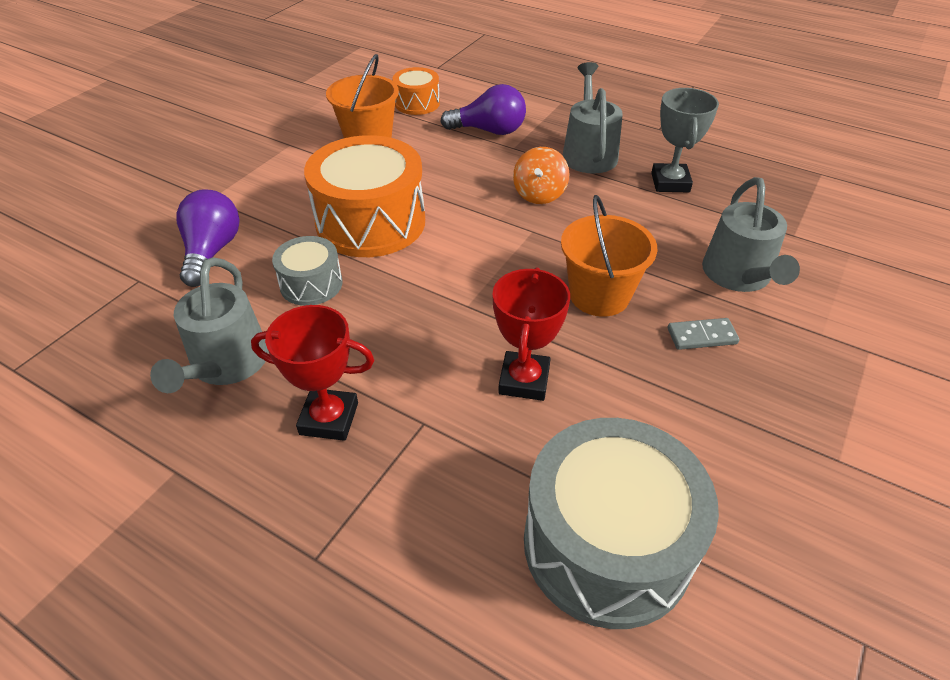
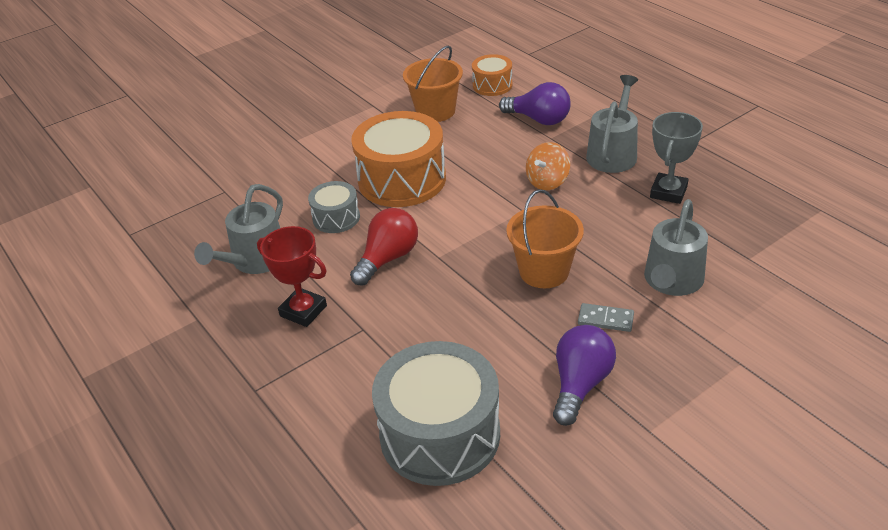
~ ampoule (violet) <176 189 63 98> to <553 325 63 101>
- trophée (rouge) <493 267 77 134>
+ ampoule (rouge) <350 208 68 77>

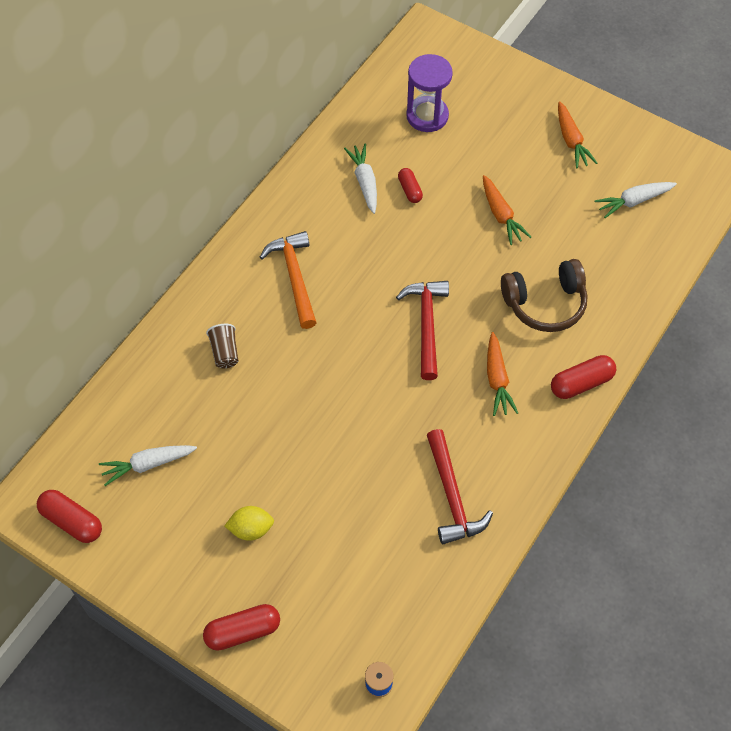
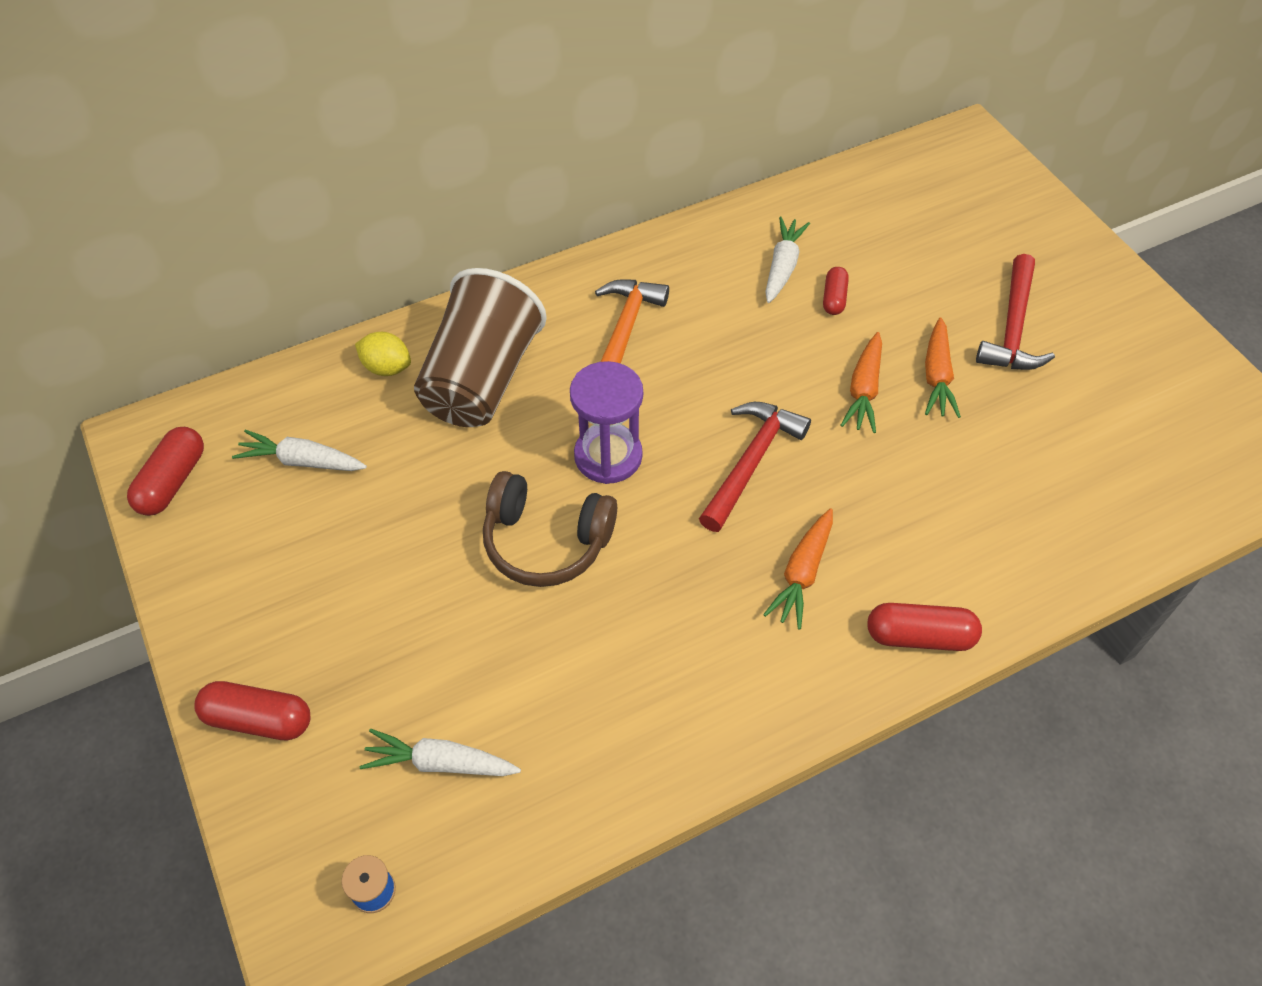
~ sablier (violet) <406 54 47 78> to <570 361 73 123>
~ carotte (orange) <558 102 39 66> to <840 332 42 101>
~ carotte (blanc) <594 182 83 36> to <360 729 161 47>
~ casque audio (marron) <501 259 86 73> to <483 471 134 116>
~ gobelet (marron) <206 324 32 44> = <414 268 133 159> x2.49
~ marteau (rouge) <427 429 66 115> to <976 254 79 116>
~ gélule (rouge) <37 490 65 53> = <127 427 77 89> 45 degrees clockwise
~ citron (jaune) <225 506 49 35> to <355 332 56 44>

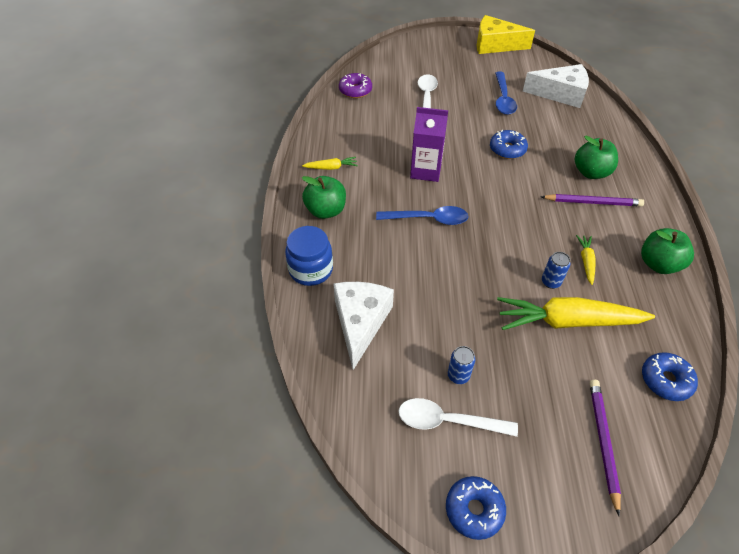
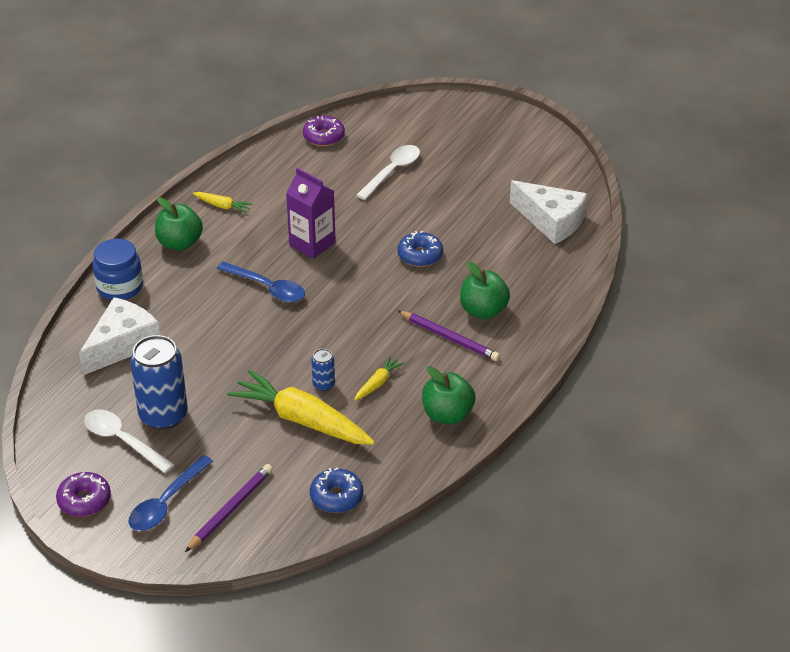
- fromage (jaune) <477 15 58 39>
~ cuillère (bleu) <495 71 22 44> to <128 455 85 76>
~ canette (bleu) <448 346 27 38> = <130 335 58 95> x2.15
~ beignet (bleu) <446 476 60 64> to beignet (violet) <56 472 55 45>

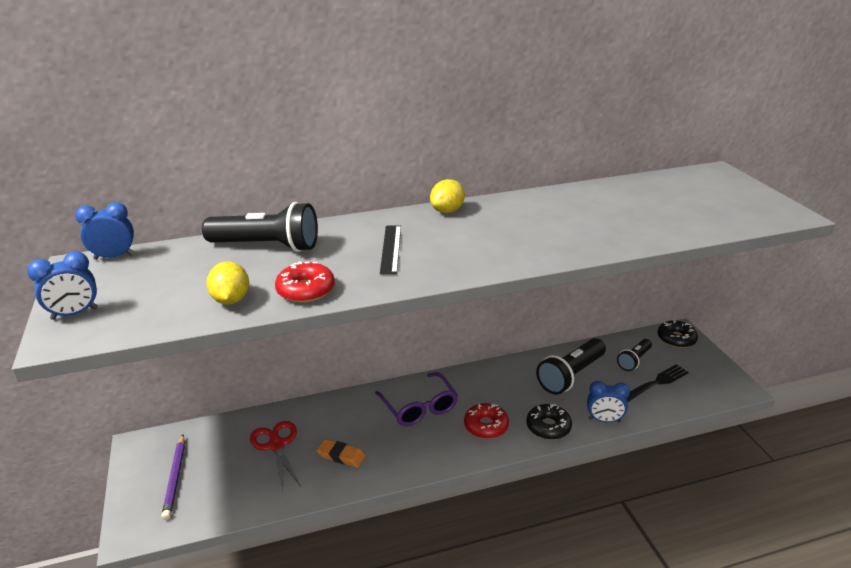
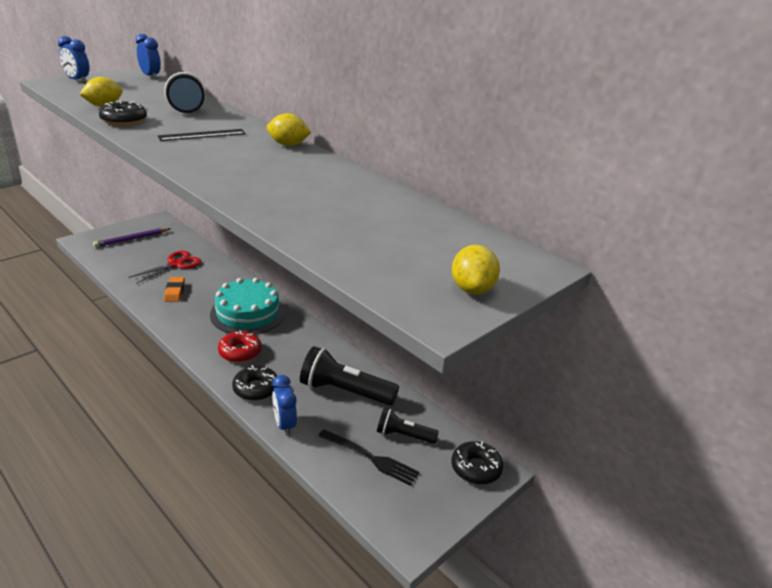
~ beignet (rouge) <275 261 60 42> to beignet (noir) <99 101 48 25>
~ lunettes (violet) <375 372 83 54> to gâteau (turquoise) <210 278 75 57>
+ citron (jaune) <452 245 48 50>

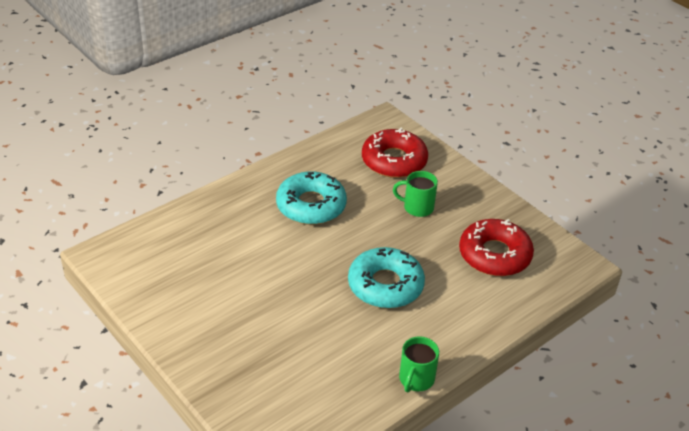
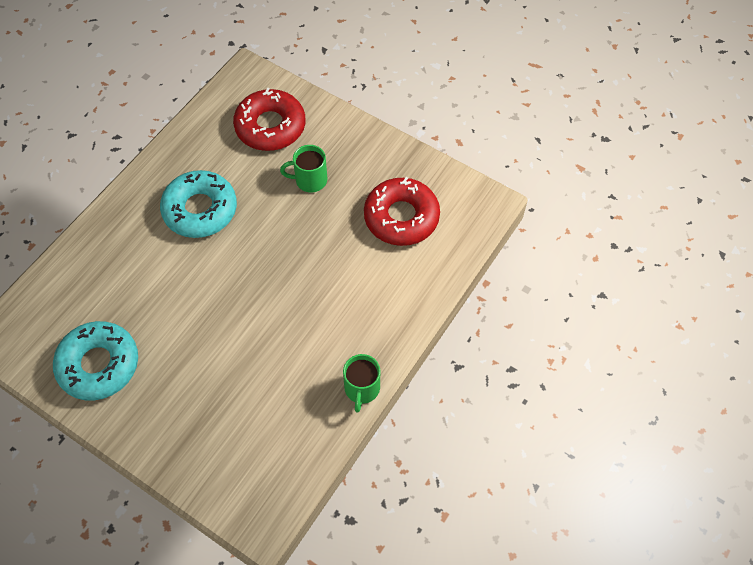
~ beignet (turquoise) <348 247 77 61> to <53 321 85 80>

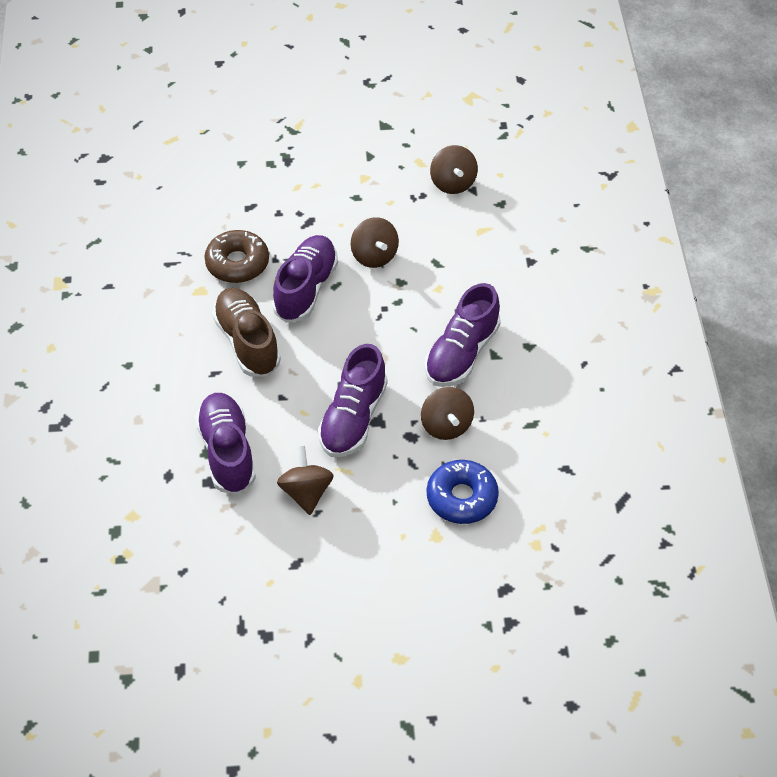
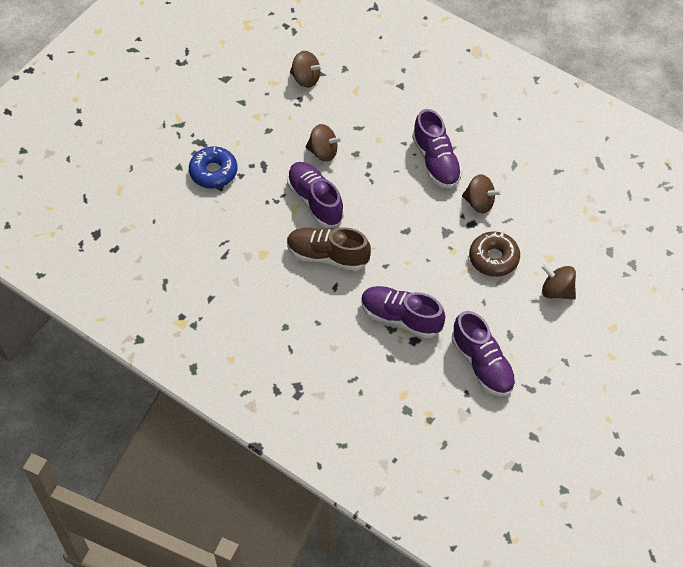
~ beignet (marron) <205 230 64 53> to <469 231 51 46>
~ chaussure (violet) <318 344 70 113> to <452 311 64 85>
~ toupie (marron) <277 445 57 70> to <541 264 35 36>
~ beignet (bleu) <427 460 72 64> to <189 147 49 41>

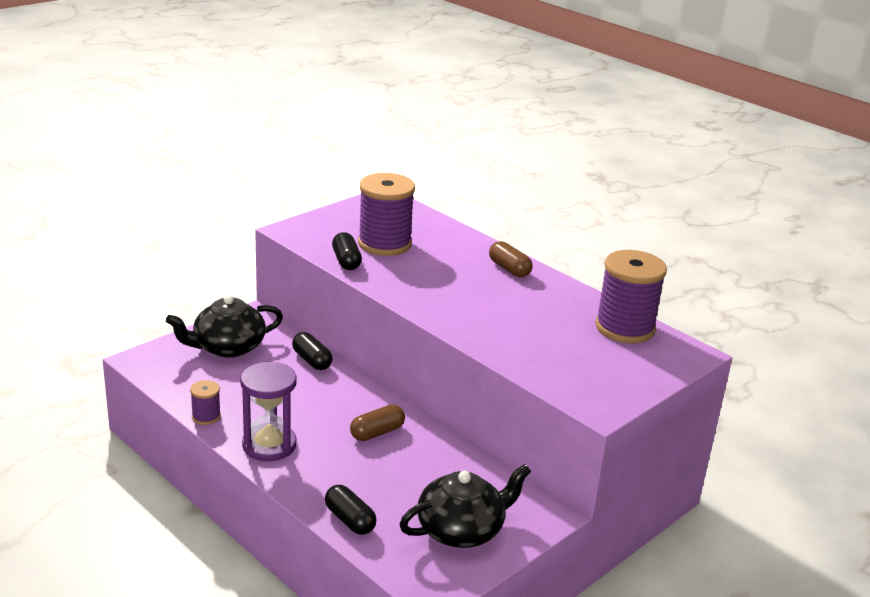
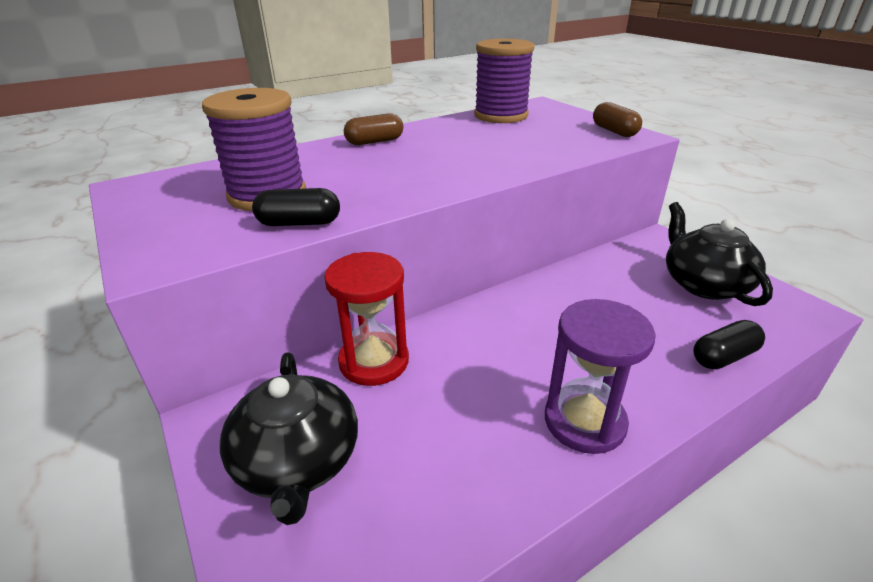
~ gélule (noir) <292 332 40 38> to sablier (rouge) <324 252 85 134>
- bobine (violet) <190 380 31 45>
~ gélule (marron) <350 405 55 36> to <593 102 49 35>

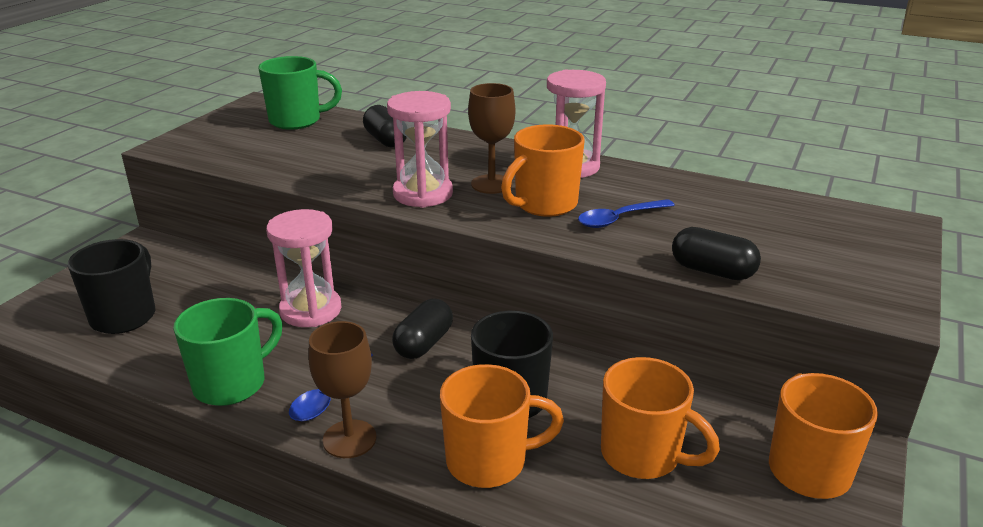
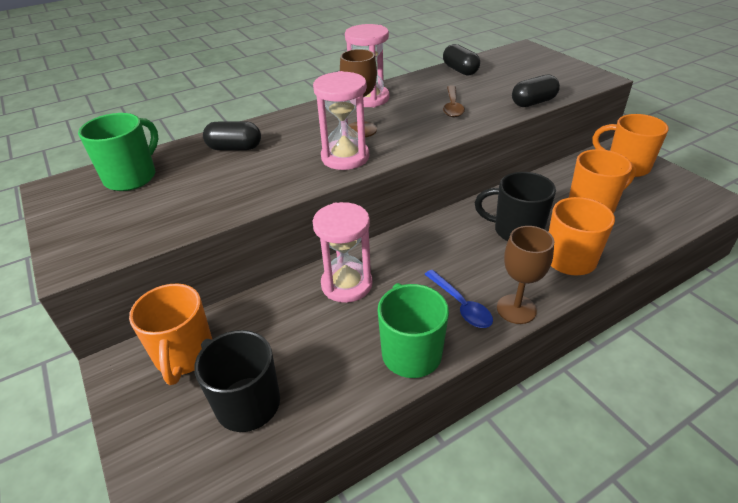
~ tasse (orange) <501 124 84 93> to <129 283 83 102>
~ cuillère (bleu) <578 199 97 29> to cuillère (marron) <443 85 22 32>
~ gélule (noir) <392 299 61 60> to <443 44 37 32>

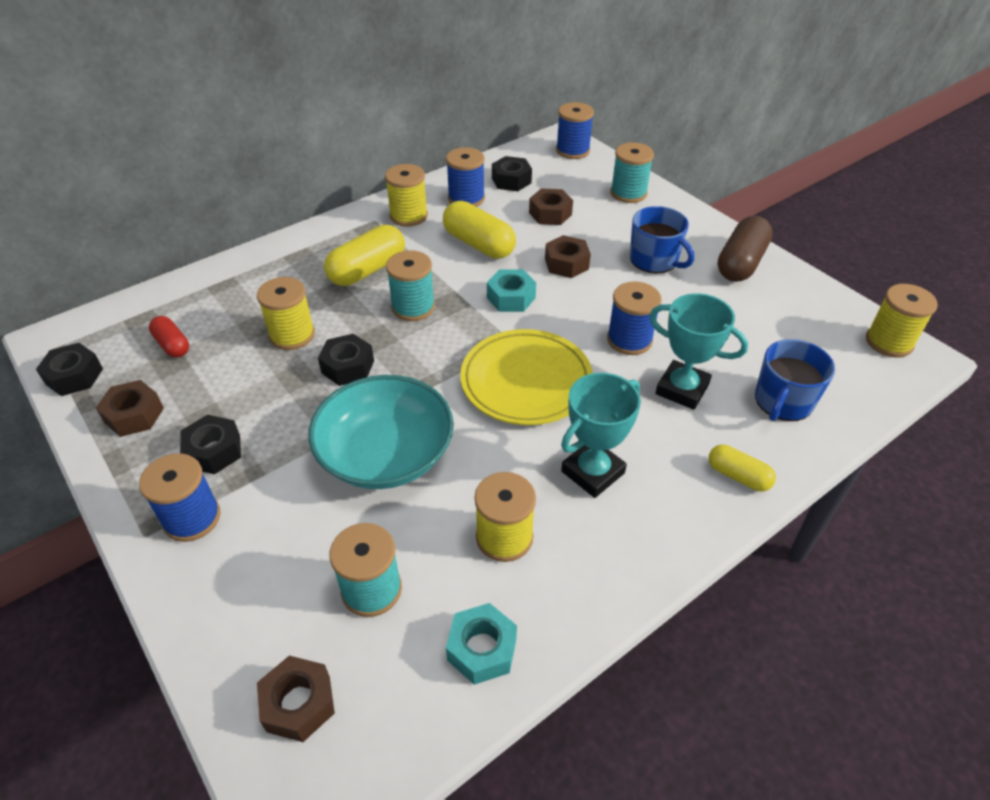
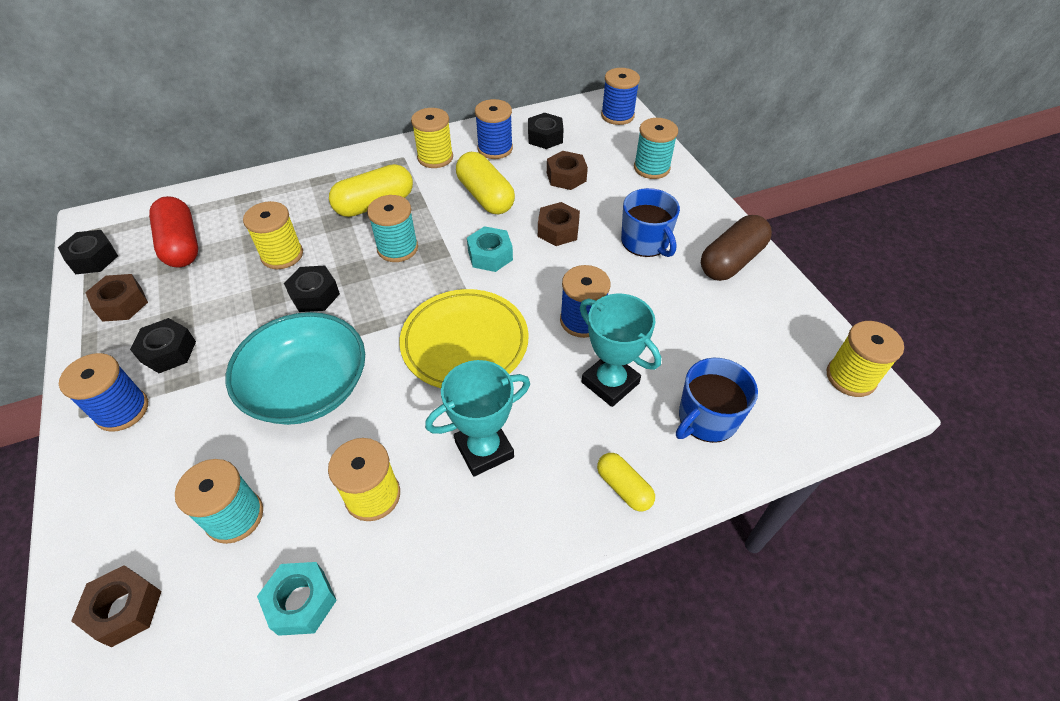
~ gélule (rouge) <149 316 40 42> = <149 196 49 71> x1.74

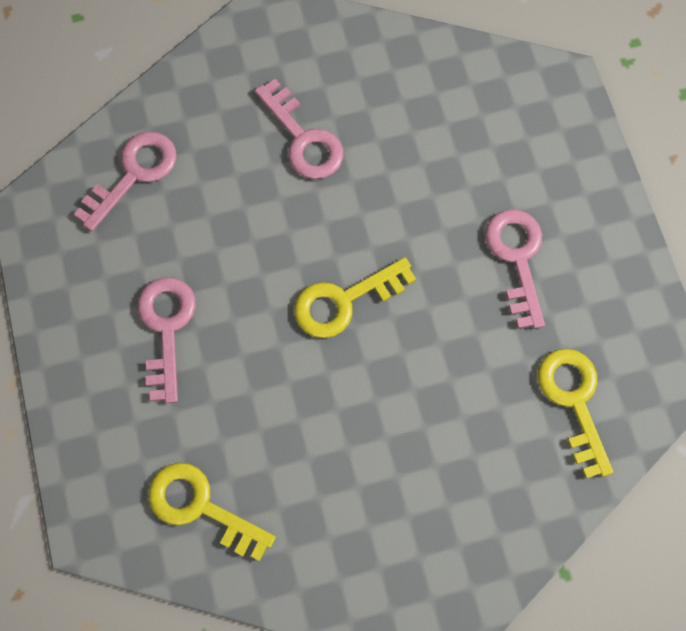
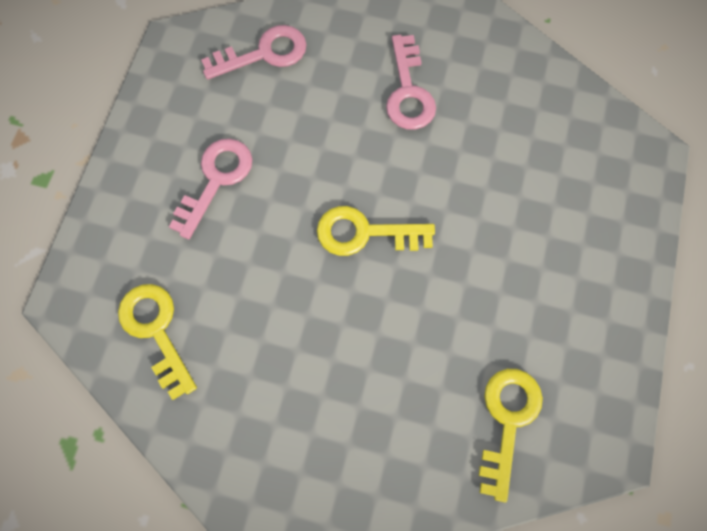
- clé (rose) <485 210 60 119>

